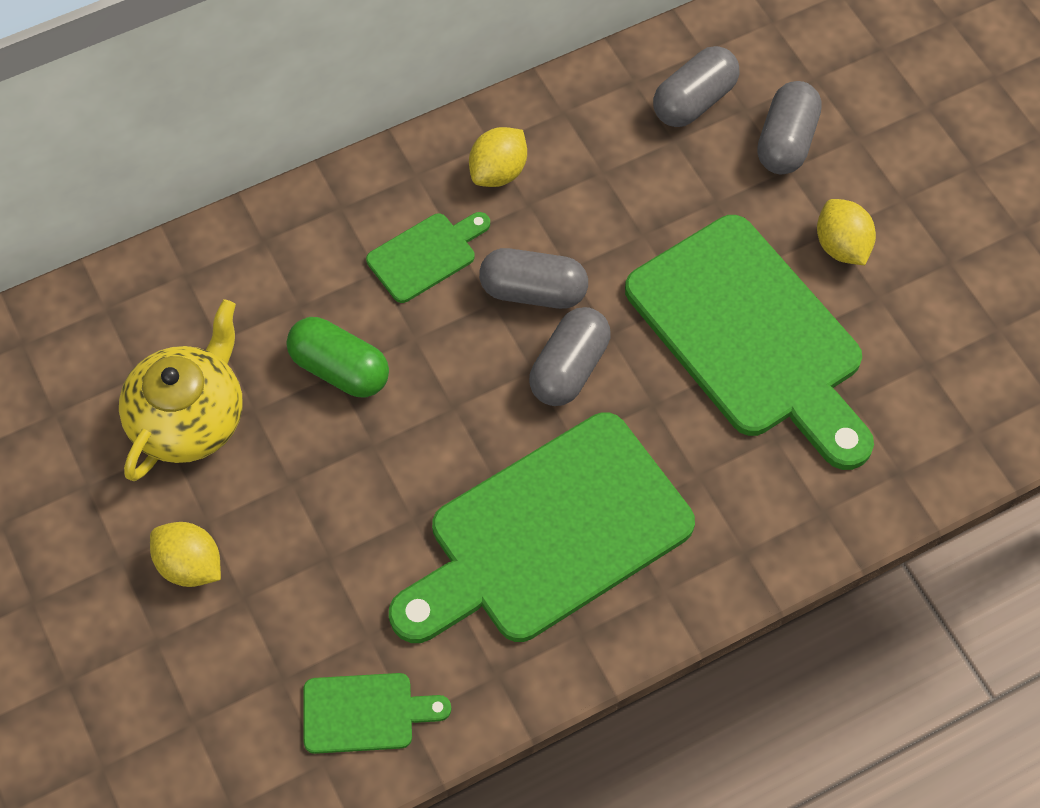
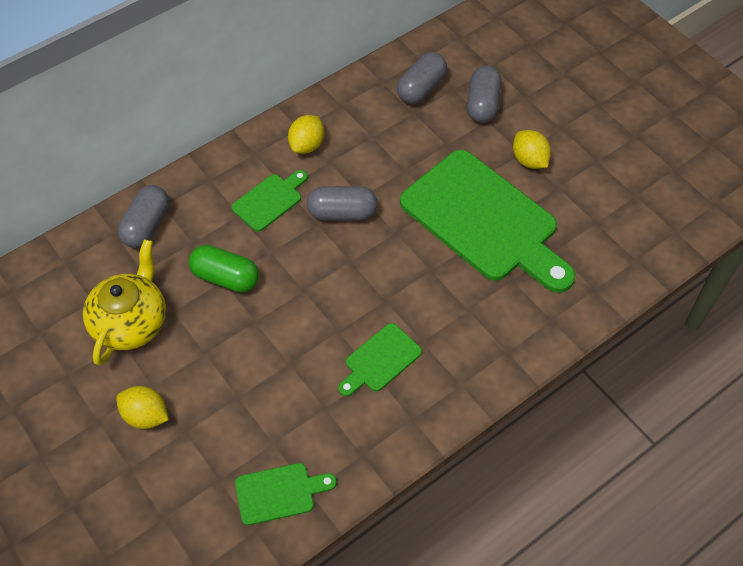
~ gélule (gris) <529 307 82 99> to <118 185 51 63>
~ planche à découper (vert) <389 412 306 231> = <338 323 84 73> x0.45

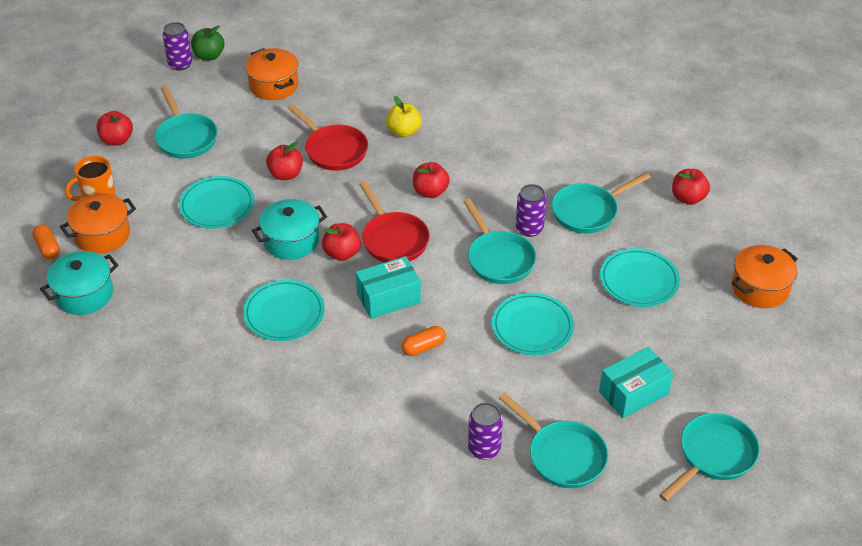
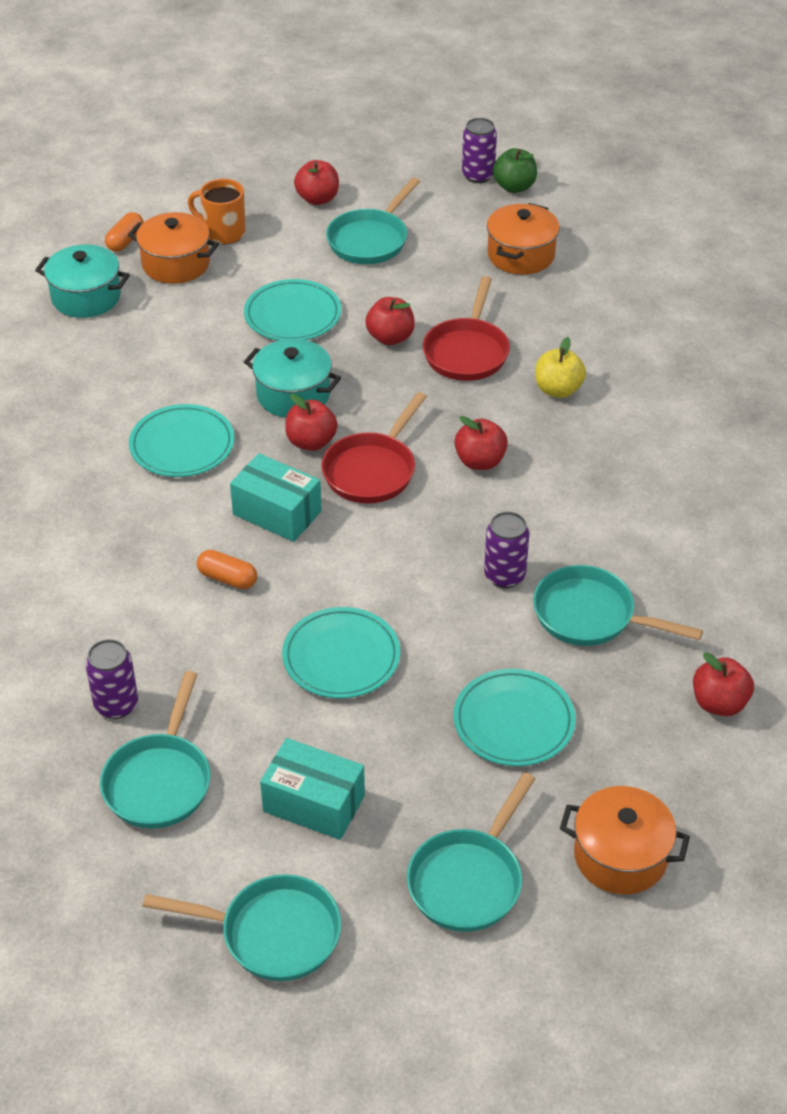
~ poêle (turquoise) <463 199 73 85> to <407 772 128 160>

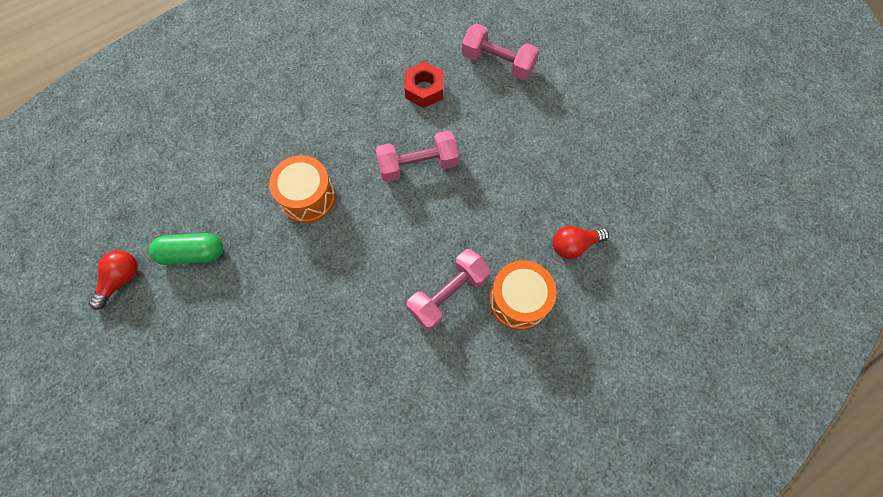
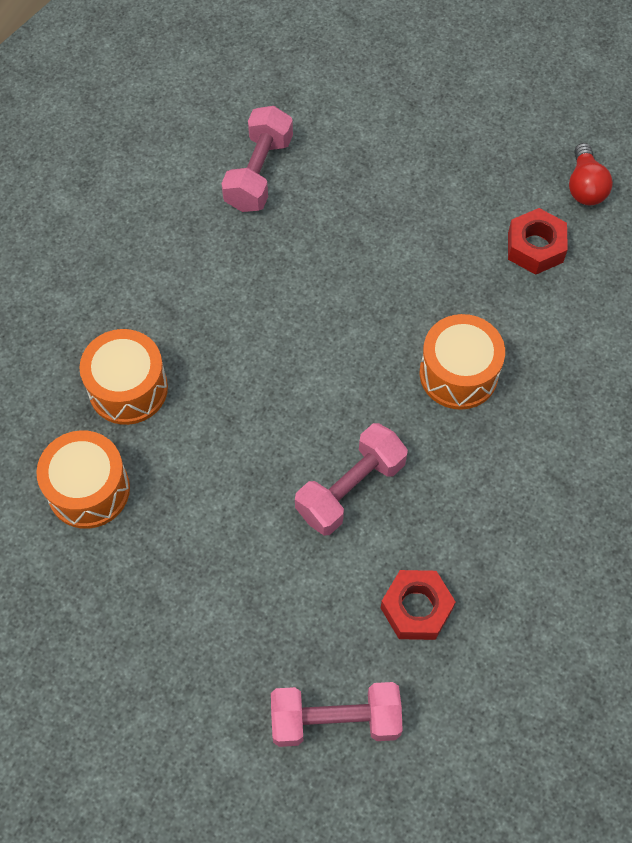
~ ampoule (rouge) <553 226 56 33> to tambour (orange) <36 430 94 99>
~ gélule (vert) <149 233 74 32> to écrou (rouge) <508 208 60 67>
~ haltère (rose) <406 249 85 82> to <221 106 72 106>

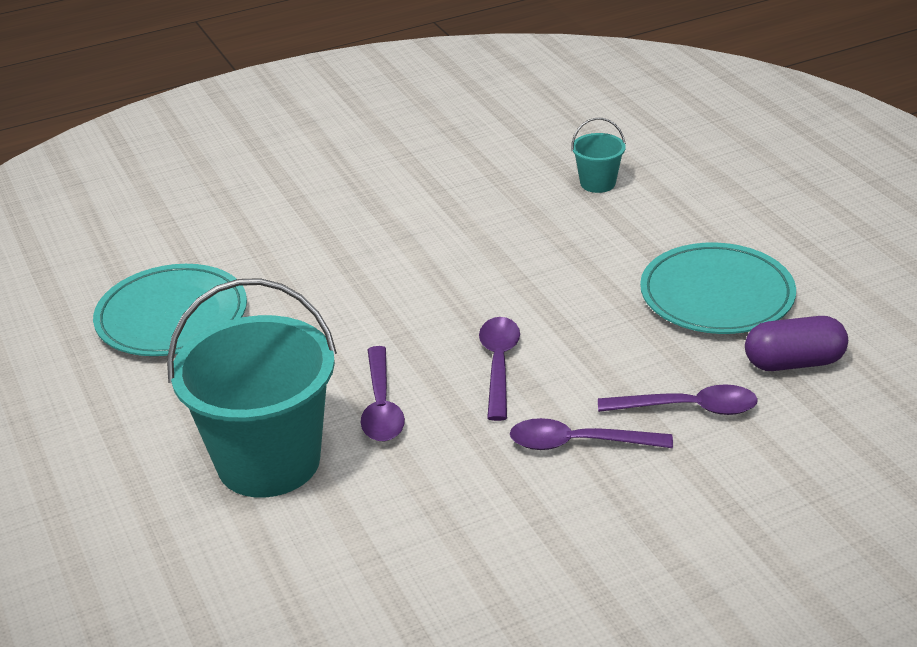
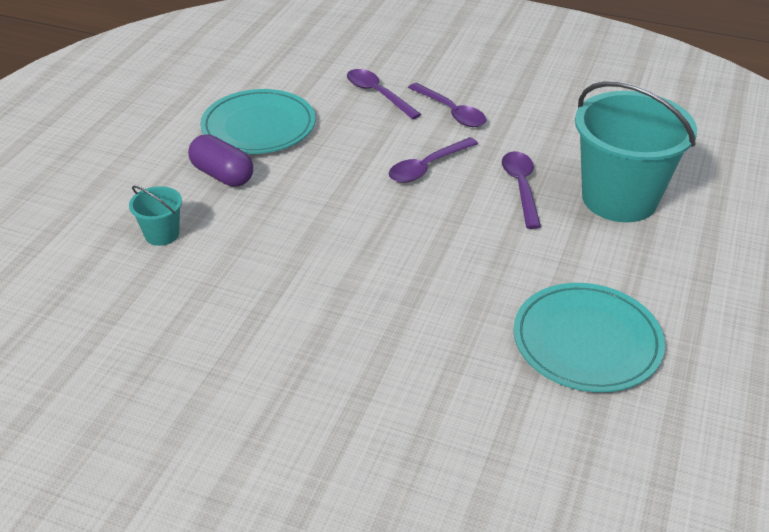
~ gélule (violet) <745 316 103 55> to <188 134 65 53>
~ cuillère (violet) <361 346 44 95> = <502 151 39 78> 45 degrees counterclockwise

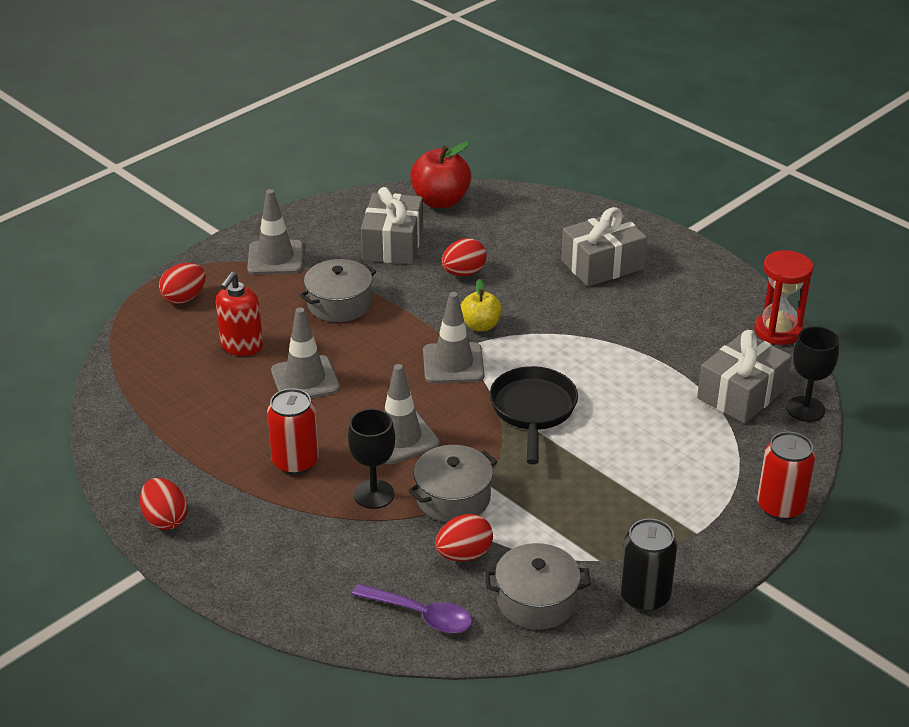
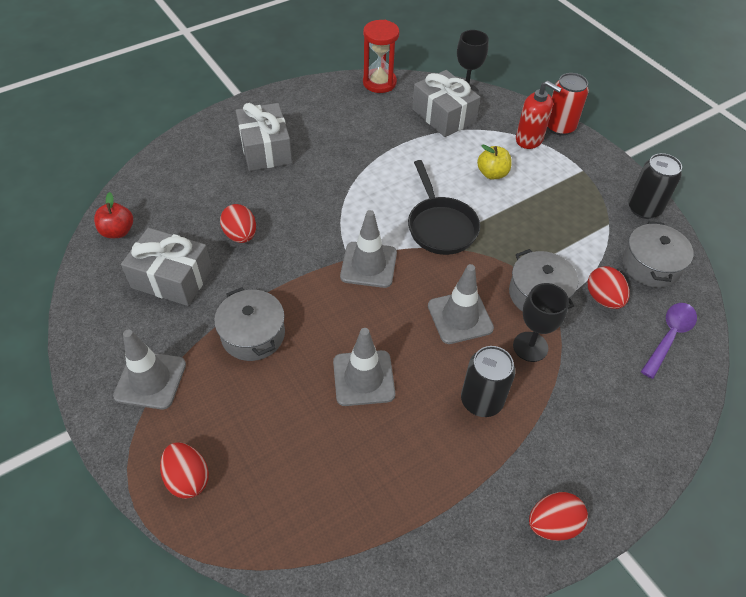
~ pomme (rouge) <410 141 61 67> = <94 192 39 46> x0.62
~ distributeur de savon (rouge) <216 272 47 84> to <516 81 46 68>
~ pomme (jaune) <460 279 42 52> to <477 145 35 34>
~ poêle (noir) <490 366 88 98> = <408 160 72 95> 120 degrees counterclockwise
~ canette (rouge) <267 388 52 87> to canette (noir) <461 346 55 71>

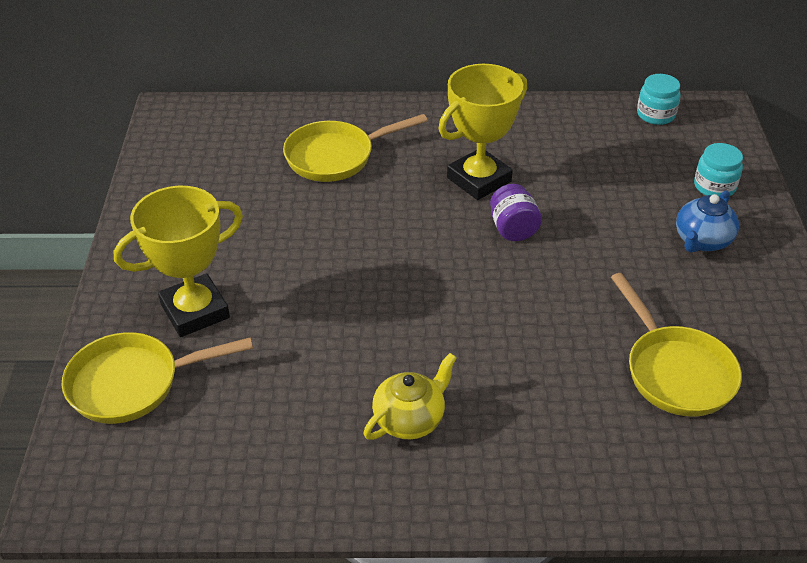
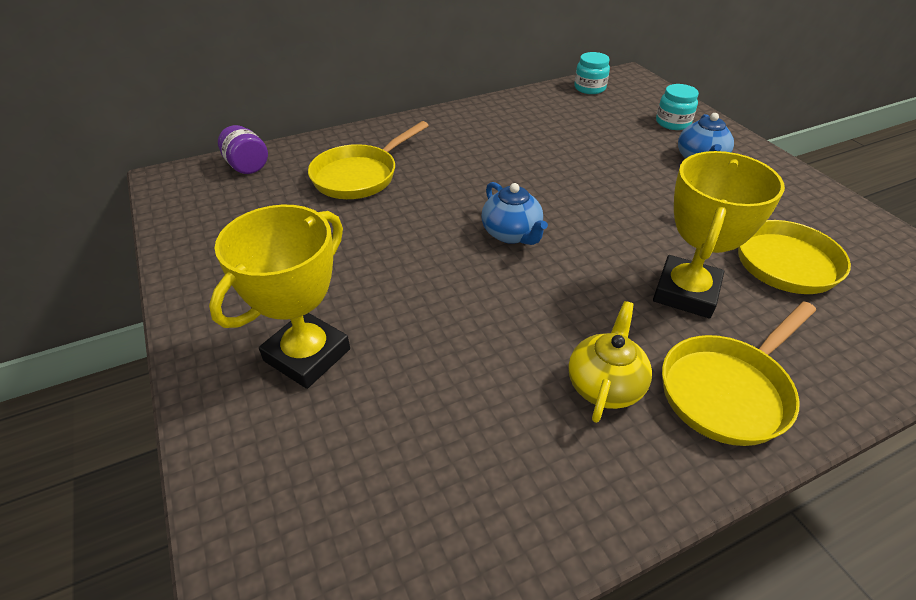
~ trophée (jaune) <438 64 89 136> to <653 151 132 167>
~ bocal (violet) <490 184 52 57> to <218 125 50 49>
~ poêle (jaune) <62 332 191 92> to <662 301 154 145>
+ théière (bleu) <481 182 67 63>

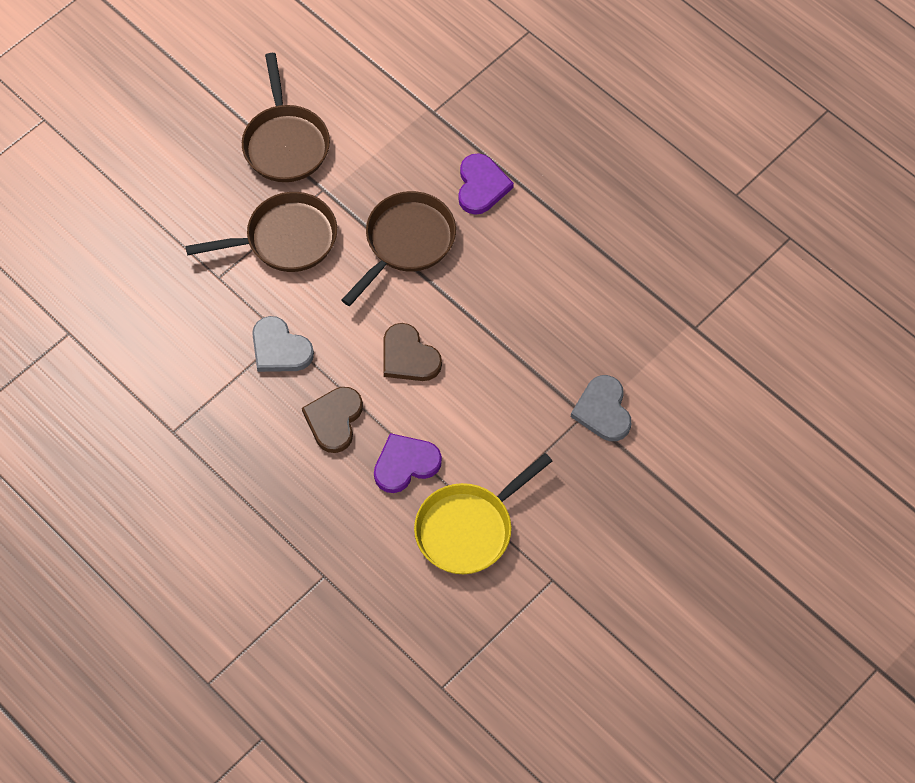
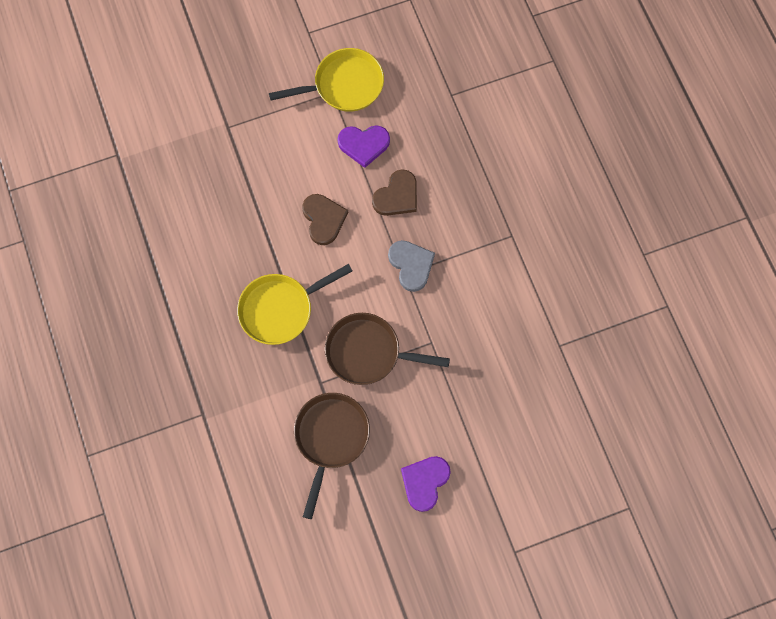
~ cœur (violet) <458 153 56 62> to <401 456 50 56>
~ poêle (marron) <342 191 114 115> to poêle (jaune) <237 264 115 81>
- cœur (gris) <571 375 60 66>

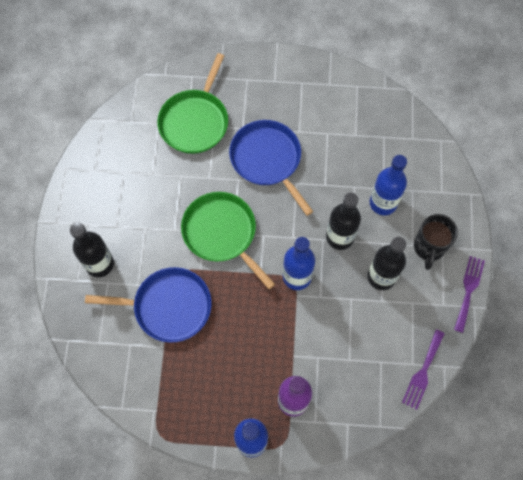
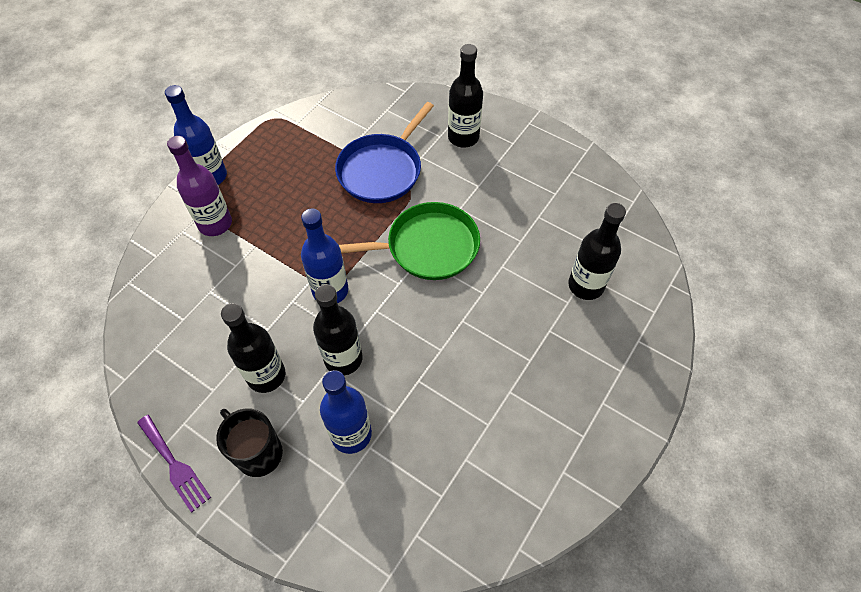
~ poêle (vert) <157 53 71 101> to bouteille (noir) <568 203 58 97>
- poêle (bleu) <229 120 84 96>
- fourchette (violet) <402 329 43 81>

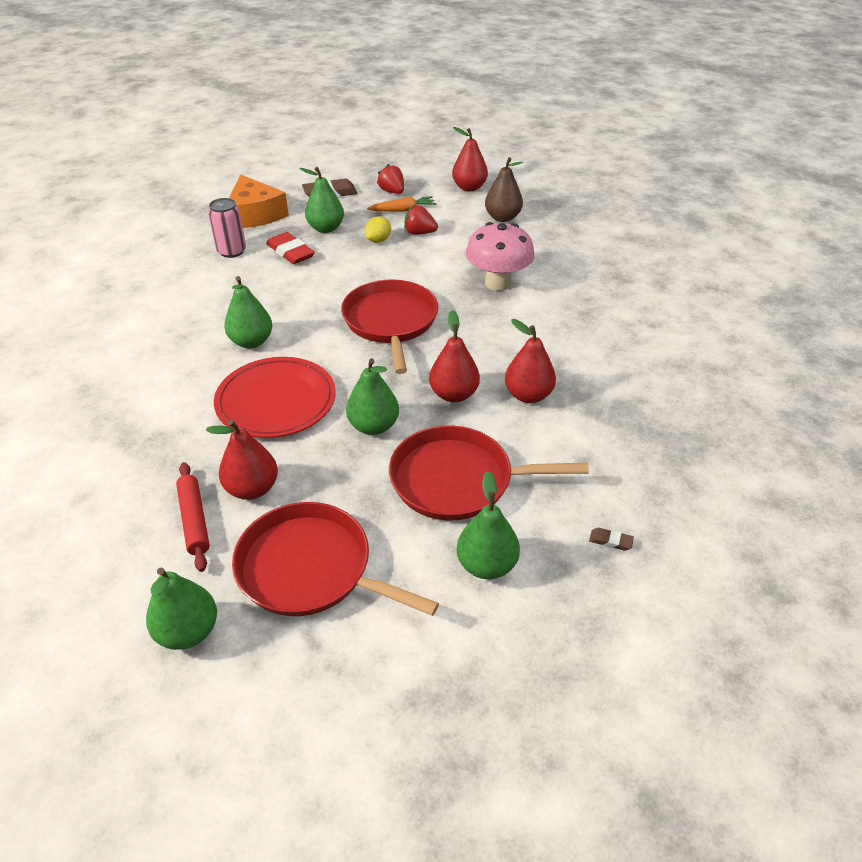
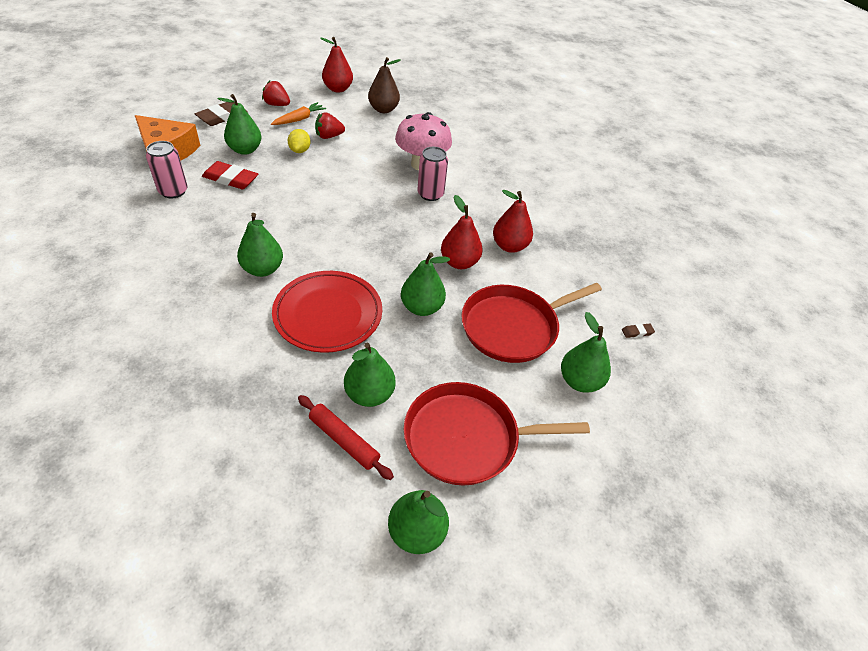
- poêle (rouge) <341 279 97 95>
~ poire (rouge) <206 420 72 80> to poire (vert) <344 343 52 64>
+ canette (rose) <417 147 31 54>

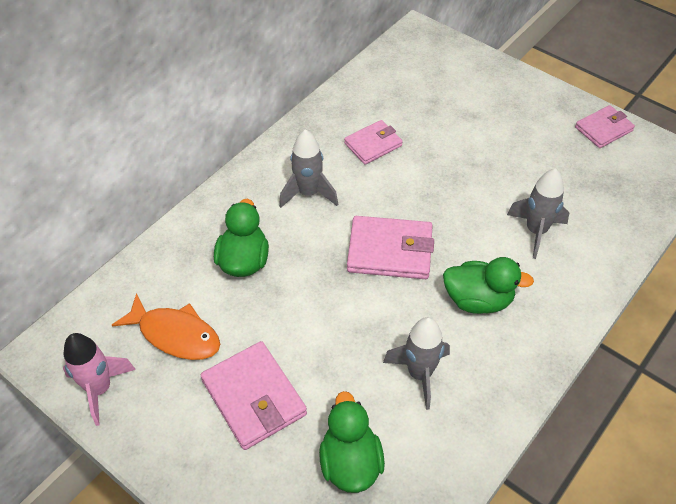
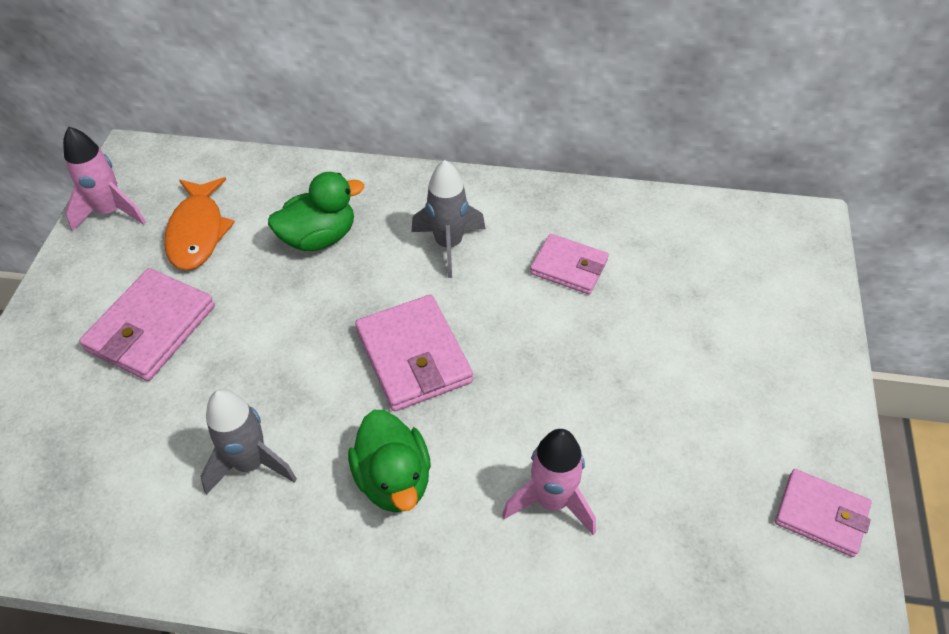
~ fusée (gris) <507 168 62 91> to fusée (rose) <502 429 94 106>
- canard (vert) <319 391 66 102>

